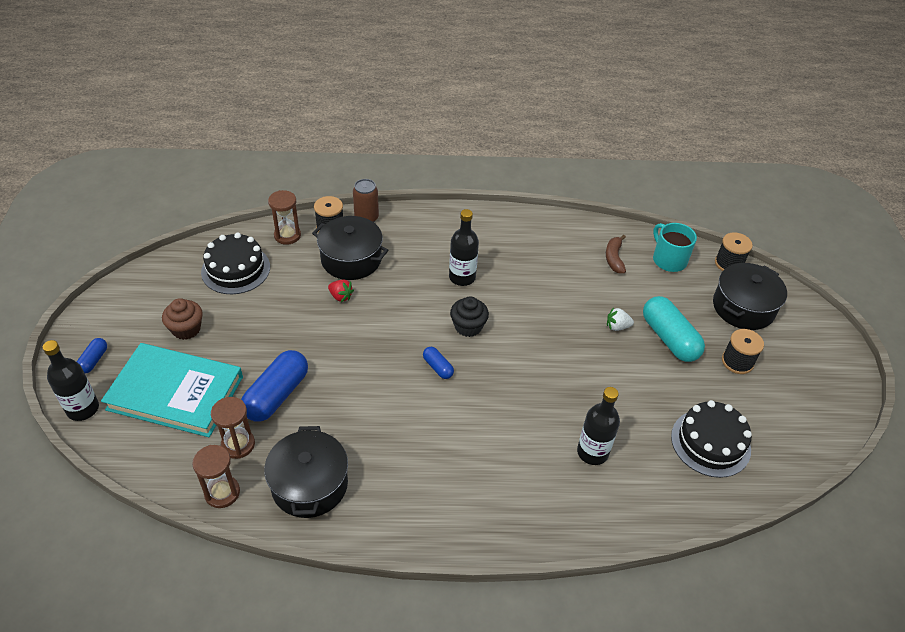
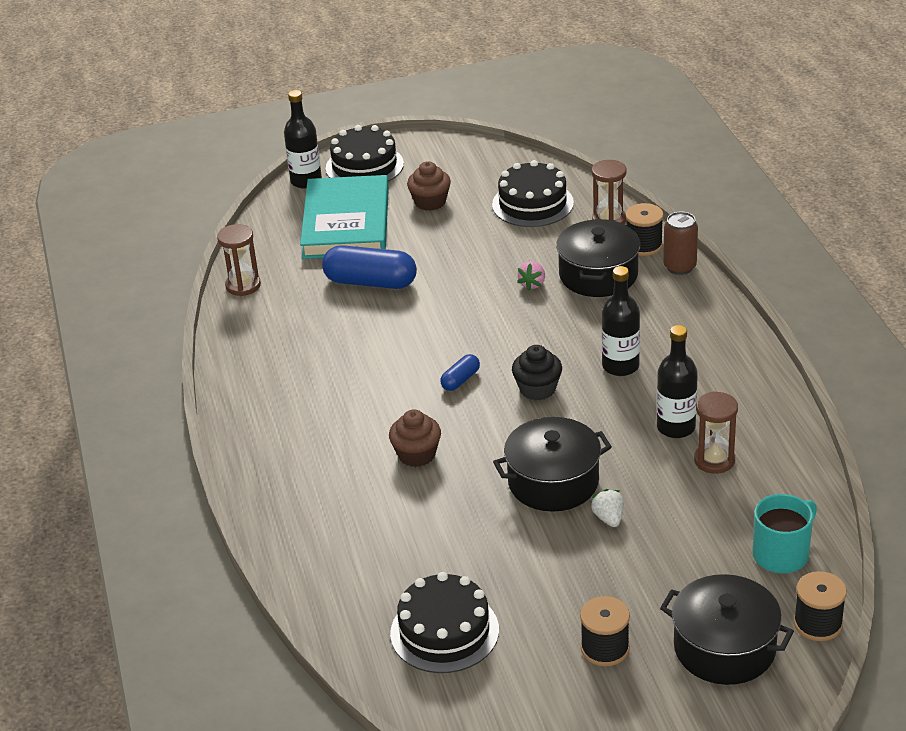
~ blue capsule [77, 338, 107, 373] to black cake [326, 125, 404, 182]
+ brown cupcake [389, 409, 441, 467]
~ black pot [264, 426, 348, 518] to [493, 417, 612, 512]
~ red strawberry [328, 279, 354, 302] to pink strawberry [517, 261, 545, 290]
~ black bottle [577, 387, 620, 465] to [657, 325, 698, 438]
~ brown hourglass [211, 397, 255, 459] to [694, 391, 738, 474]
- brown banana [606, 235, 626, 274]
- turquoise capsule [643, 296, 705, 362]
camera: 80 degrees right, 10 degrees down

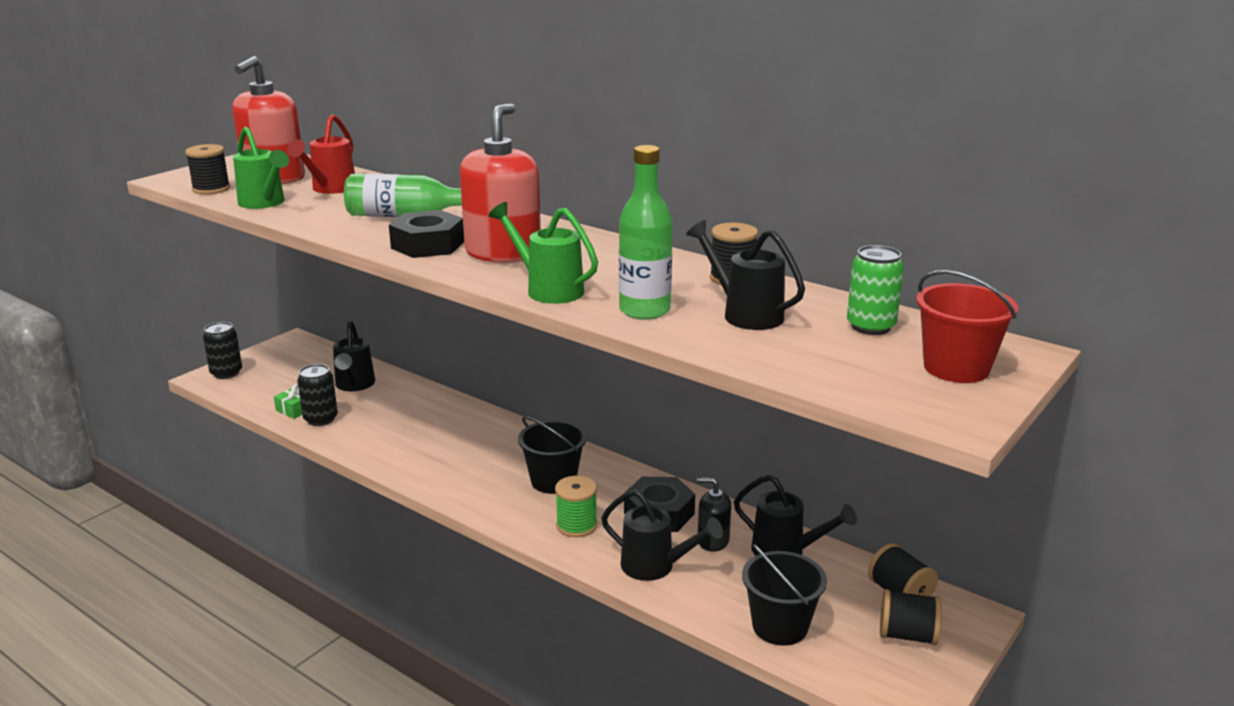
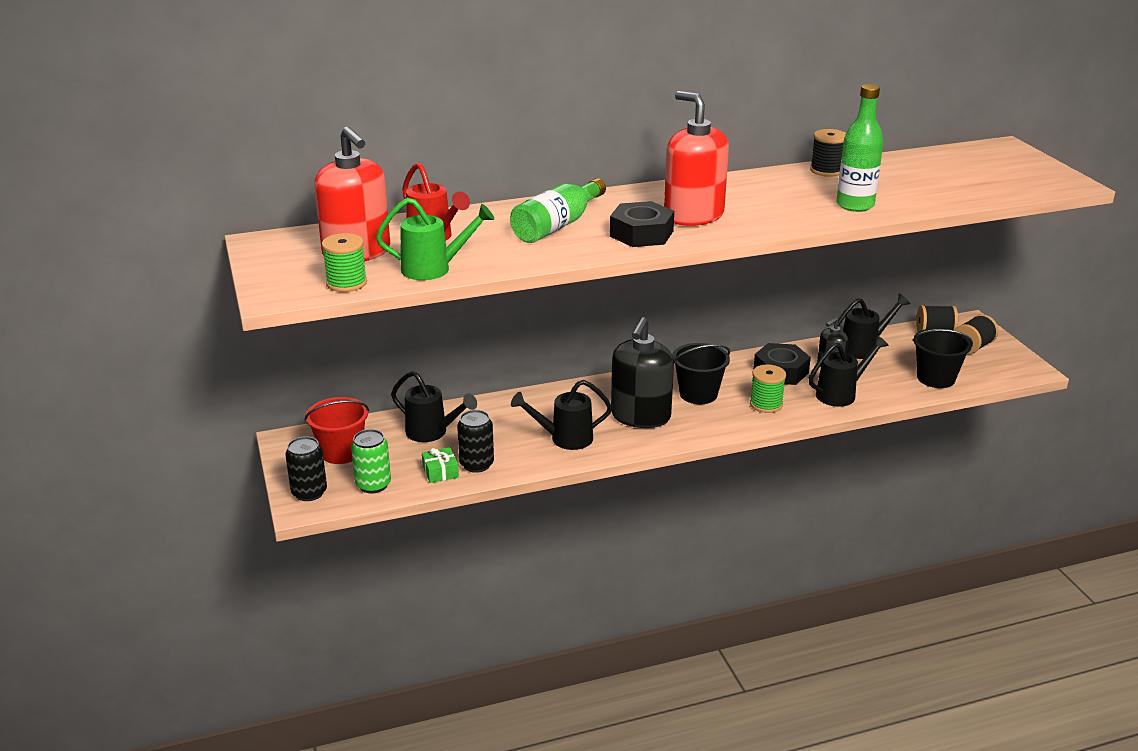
~ red bucket [916, 270, 1018, 383] to [305, 397, 369, 464]
~ black spool [185, 144, 230, 195] to green spool [322, 233, 367, 292]
~ green can [847, 245, 904, 335] to [351, 429, 391, 493]
~ black watering can [686, 220, 805, 330] to [511, 380, 612, 450]
+ black soap dispenser [611, 317, 674, 428]
- green watering can [488, 202, 598, 304]
camera: 55 degrees left, 5 degrees up

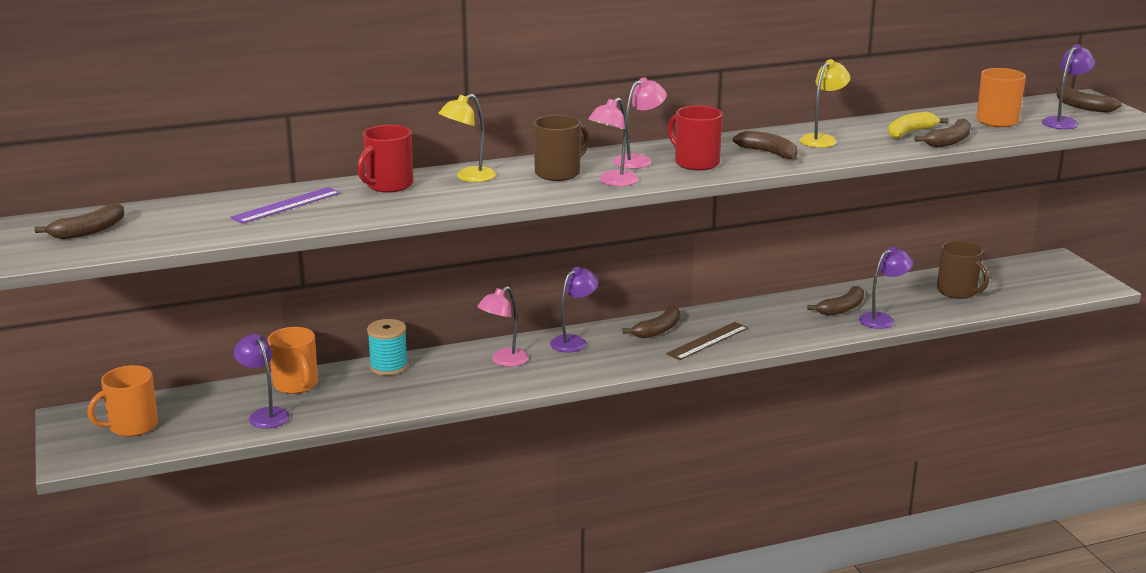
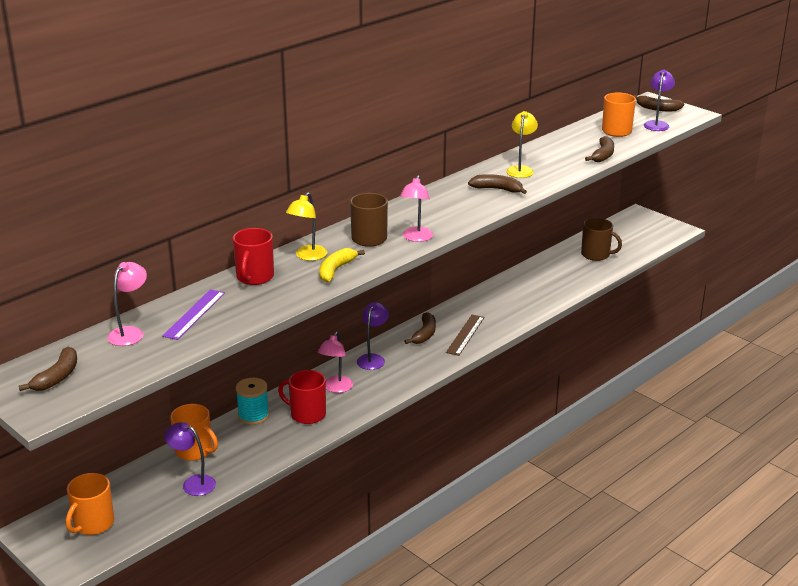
~ pink lamp [613, 77, 667, 169] to [107, 262, 147, 346]
~ red mug [668, 105, 723, 171] to [278, 370, 326, 424]
~ yellow banana [888, 112, 949, 139] to [319, 248, 365, 282]
- brown banana [807, 286, 864, 316]
- purple lamp [859, 247, 913, 329]
camera: 25 degrees left, 5 degrees up

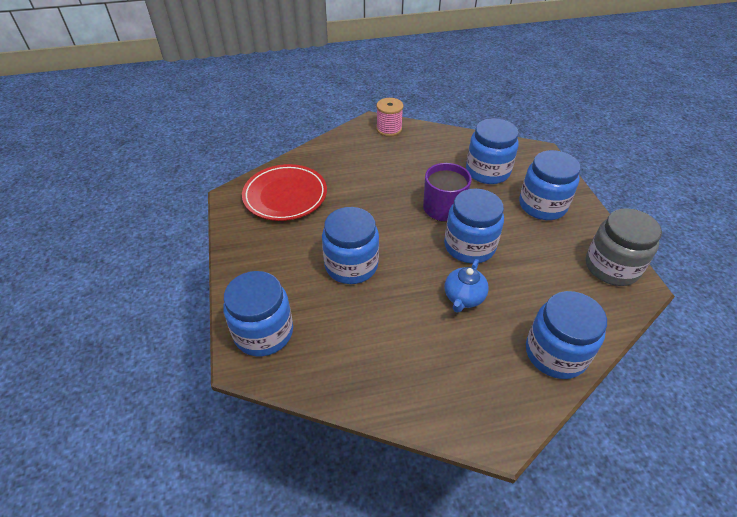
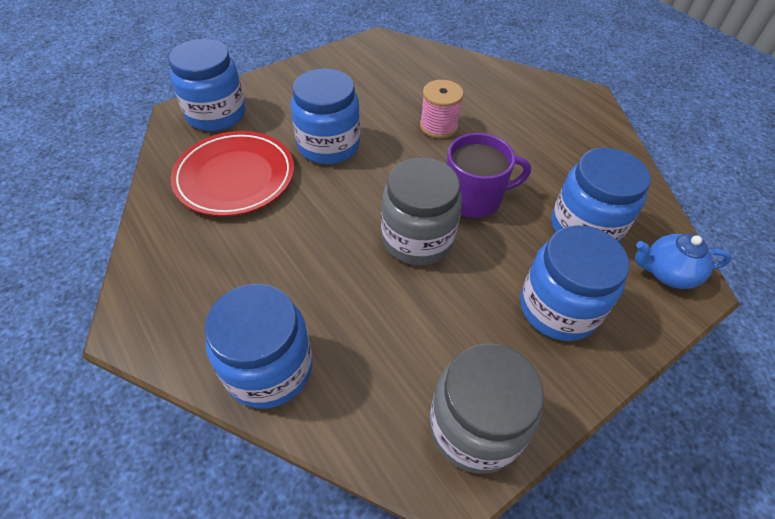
~ red plate [242, 164, 327, 221] to [171, 131, 294, 217]
~ blue jar [444, 189, 504, 263] to grey jar [381, 158, 462, 265]
~ pink spool [376, 98, 403, 137] to [420, 80, 464, 139]
~ blue teapot [445, 259, 489, 313] to [635, 234, 732, 289]
camera: 65 degrees right, 5 degrees up

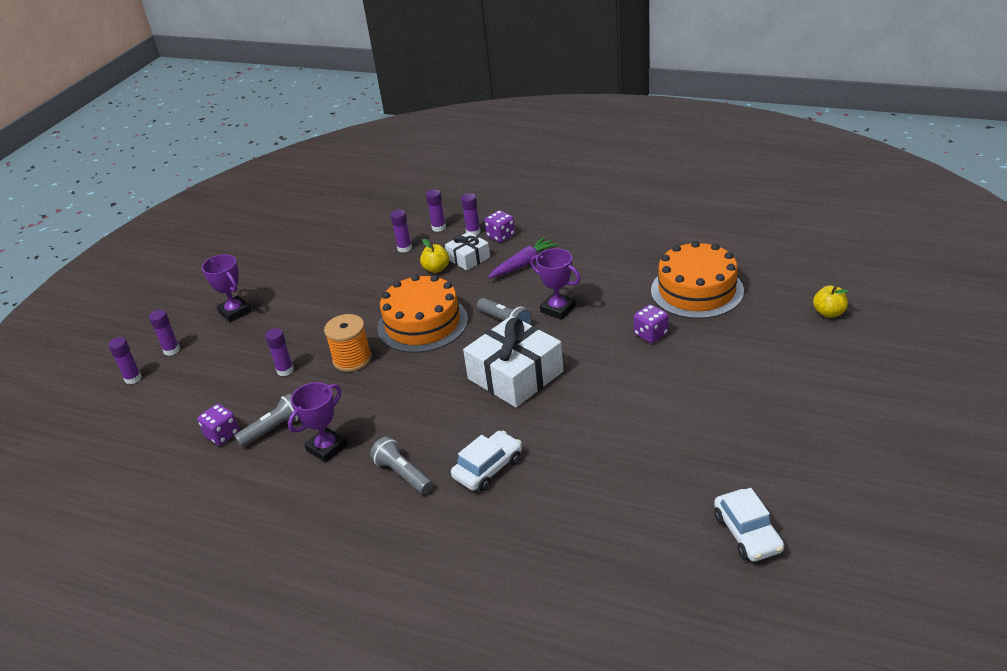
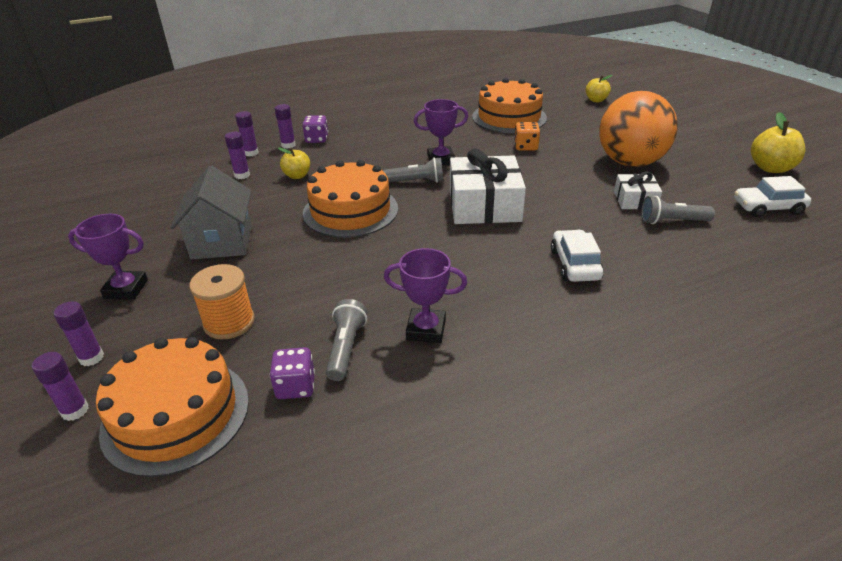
+ orange cake [96, 337, 249, 477]
+ grey house [171, 166, 252, 259]
~ orange spool [324, 314, 372, 372] to [189, 264, 255, 340]
~ purple trophy [288, 382, 347, 463] = [384, 248, 467, 343] 75 degrees counterclockwise
~ purple dice [633, 304, 668, 343] to orange dice [514, 122, 540, 150]
+ orange ball [599, 91, 678, 167]
~ white gift [445, 232, 490, 271] to [614, 171, 662, 210]
~ grey flashlight [370, 437, 433, 494] to [641, 196, 715, 224]
~ white car [714, 488, 784, 562] = [734, 176, 811, 217] 150 degrees clockwise
+ yellow apple [751, 112, 805, 173]
- purple glue stick [265, 328, 294, 376]
- purple carrot [488, 237, 558, 278]
camera: 50 degrees left, 0 degrees up

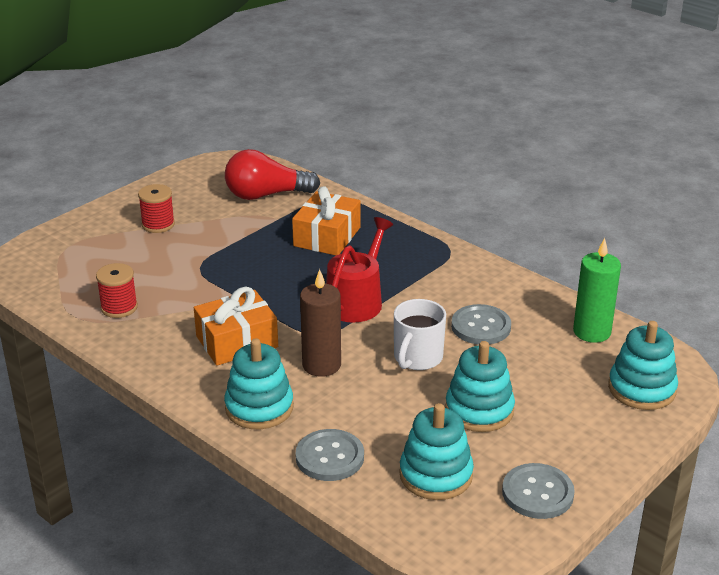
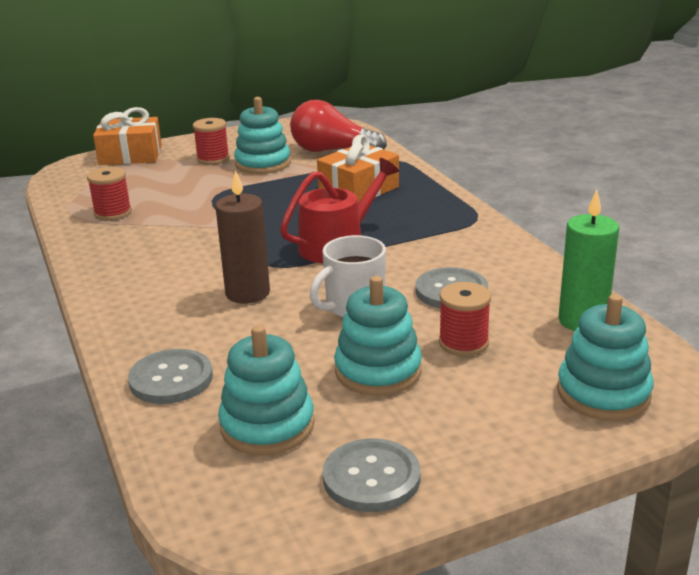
~ orange gift [194, 287, 278, 366] to [93, 107, 162, 165]
~ turquoise stacking toy [224, 338, 294, 429] to [234, 97, 291, 174]
+ red spool [439, 282, 491, 356]
camera: 25 degrees right, 5 degrees down

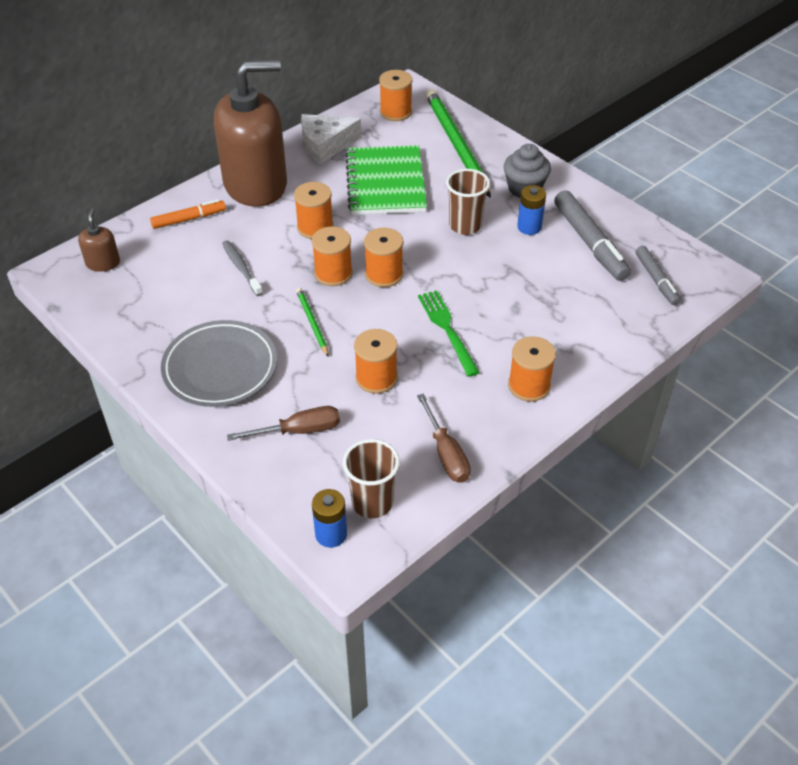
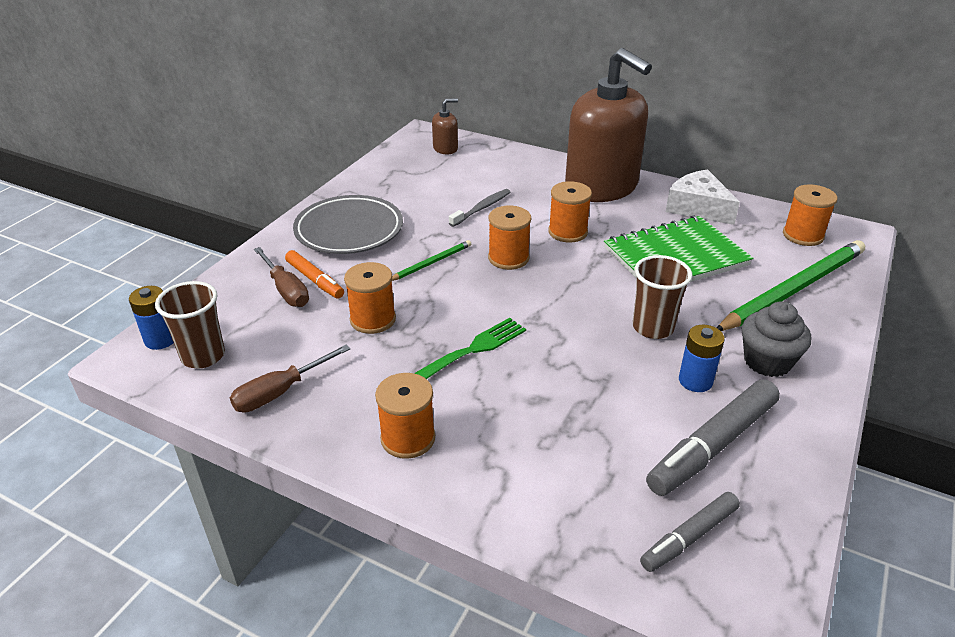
~ orange marker [150, 199, 226, 229] to [285, 250, 344, 299]
- orange spool [364, 228, 403, 287]
camera: 70 degrees right, 10 degrees down

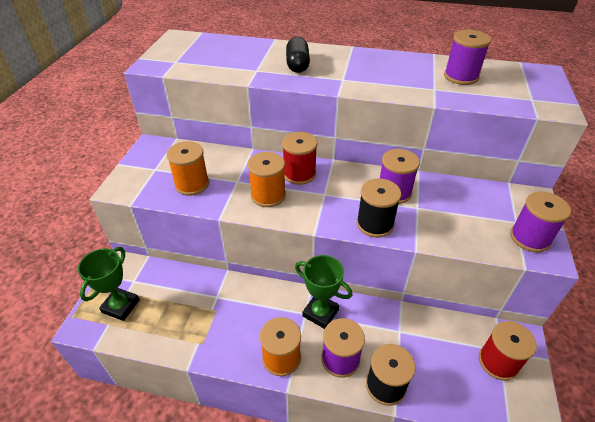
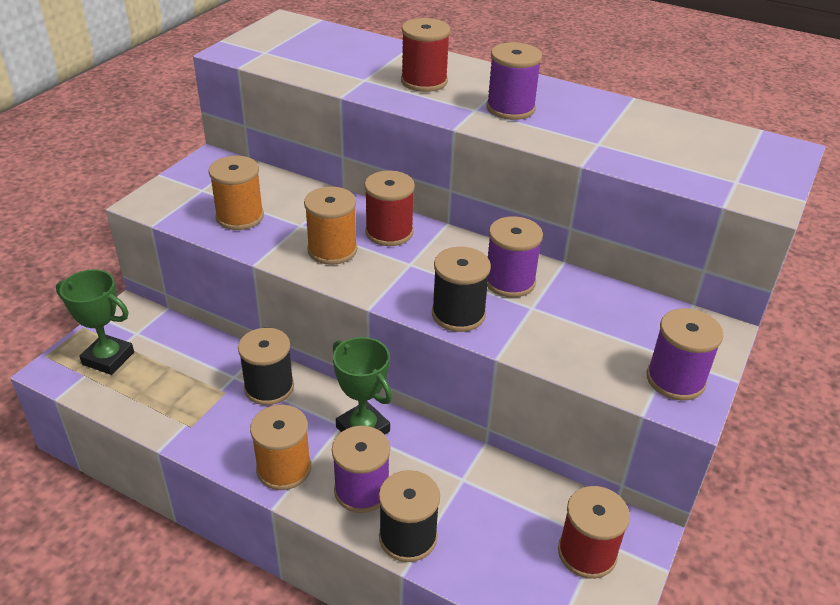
~ green trophy [78, 247, 140, 321] = [56, 269, 134, 375] 75 degrees clockwise
+ black spool [238, 328, 294, 405]
~ black capsule [286, 37, 310, 73] to red spool [401, 18, 450, 92]
~ purple spool [444, 30, 491, 85] to [486, 42, 542, 120]
camera: 15 degrees right, 5 degrees down

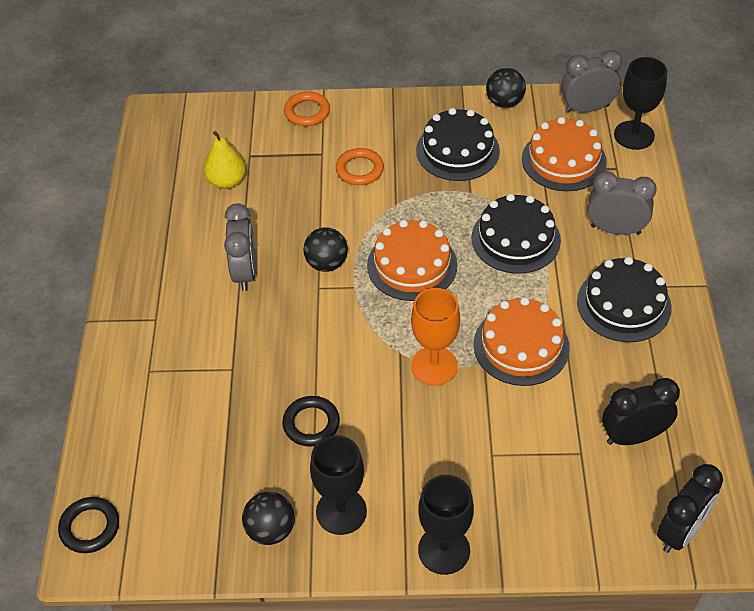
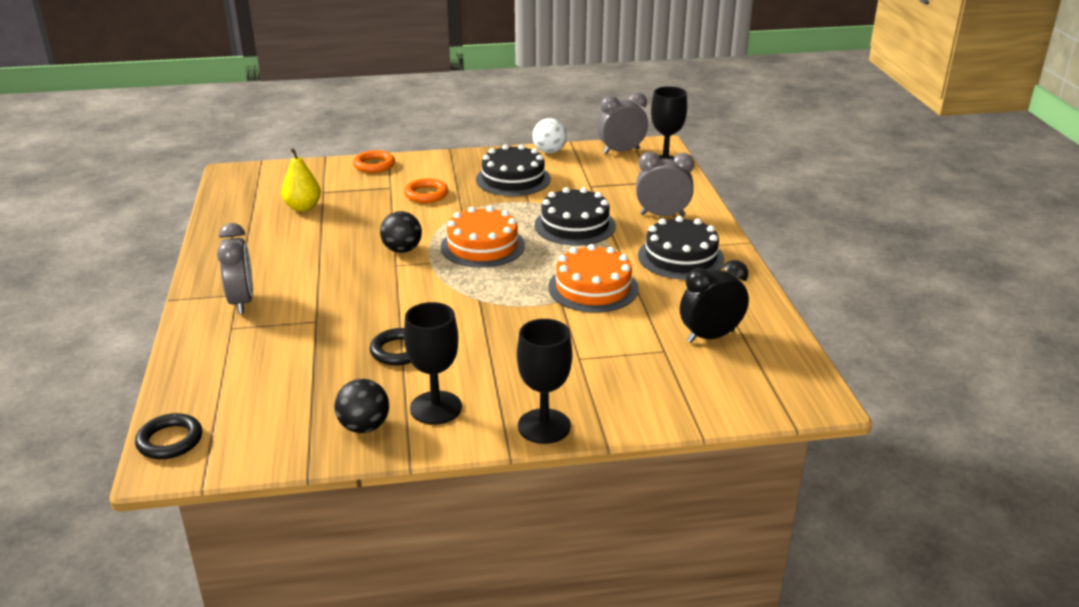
~ grey clock [224, 203, 256, 291] to [217, 223, 253, 314]
~ black ball [486, 68, 526, 108] to white ball [533, 118, 567, 153]
- orange goblet [411, 288, 460, 386]
- orange cake [522, 117, 607, 191]
- black clock [657, 464, 723, 553]
camera: 10 degrees left, 20 degrees down

